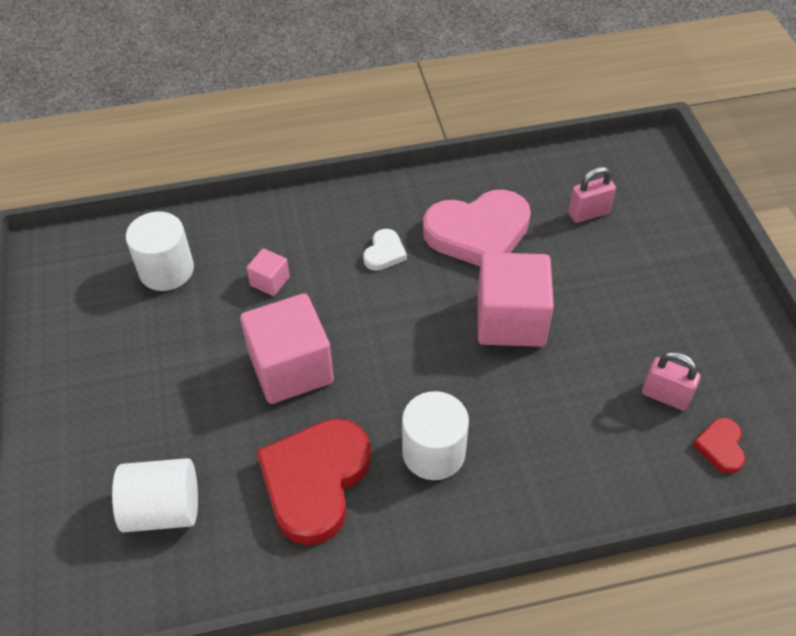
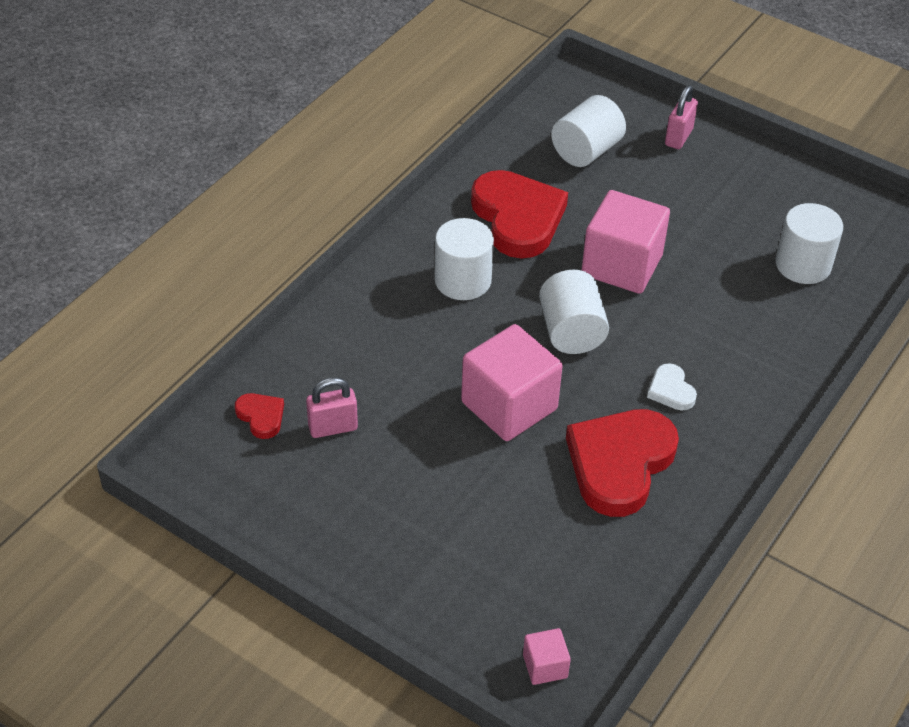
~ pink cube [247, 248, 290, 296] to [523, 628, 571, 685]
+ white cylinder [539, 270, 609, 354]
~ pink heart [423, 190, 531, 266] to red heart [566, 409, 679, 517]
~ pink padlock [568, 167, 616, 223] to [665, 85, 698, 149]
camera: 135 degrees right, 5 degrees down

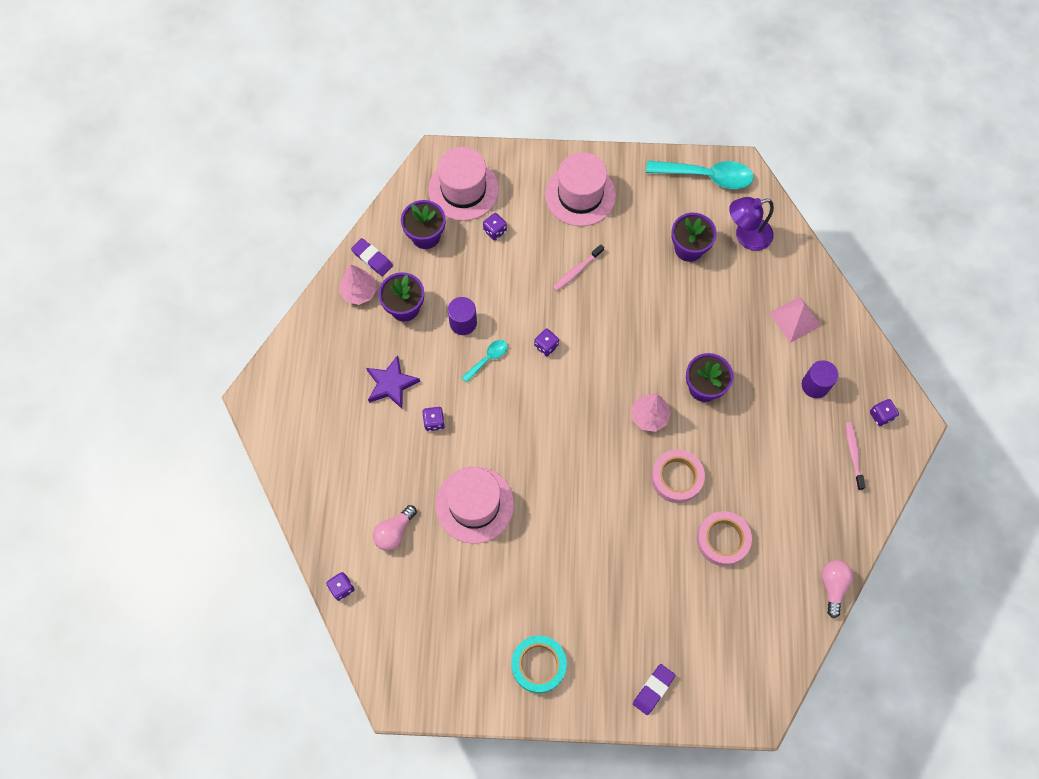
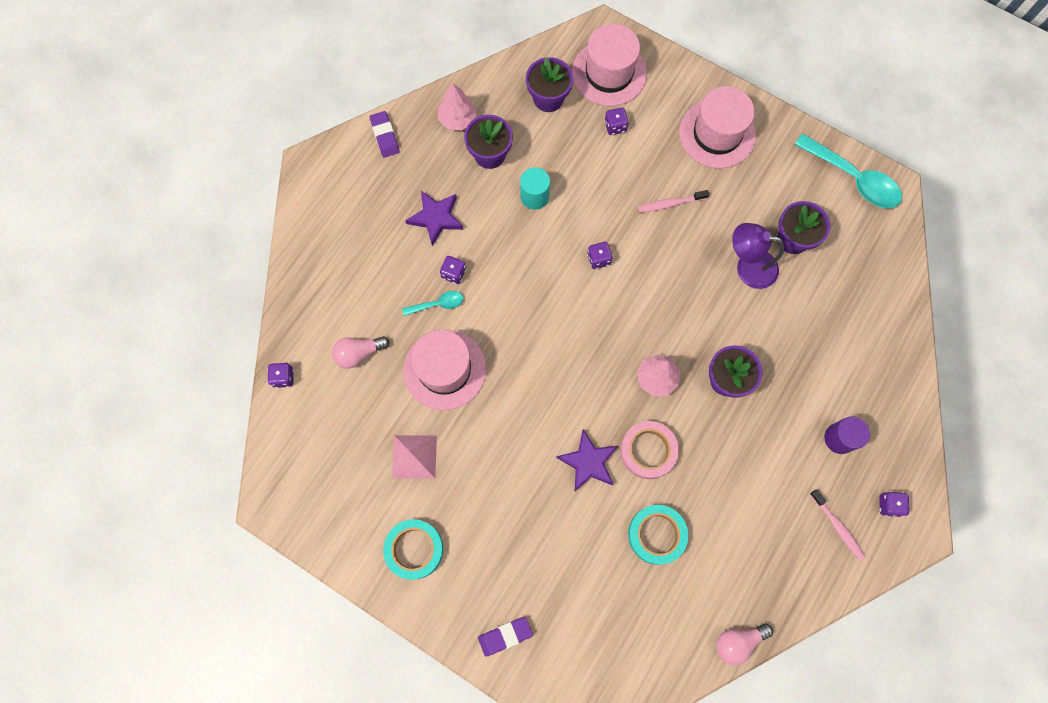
~ purple eraser [351, 238, 393, 276] to [370, 111, 400, 157]
~ pink pyramid [769, 296, 821, 343] to [392, 435, 437, 479]
~ turquoise spoon [462, 340, 508, 382] to [402, 291, 463, 316]
~ purple cylinder [448, 297, 477, 335] to turquoise cylinder [520, 167, 550, 210]
+ purple star [556, 429, 618, 491]
~ pink tape [697, 511, 752, 566] to turquoise tape [628, 505, 688, 565]
~ pink light bulb [821, 560, 853, 618] = [716, 623, 773, 666] 150 degrees counterclockwise
~ purple lamp [729, 197, 774, 251] to [732, 223, 784, 289]
~ pink toothbrush [846, 422, 865, 490] = [810, 490, 865, 560] 120 degrees clockwise
camera: 30 degrees right, 5 degrees up

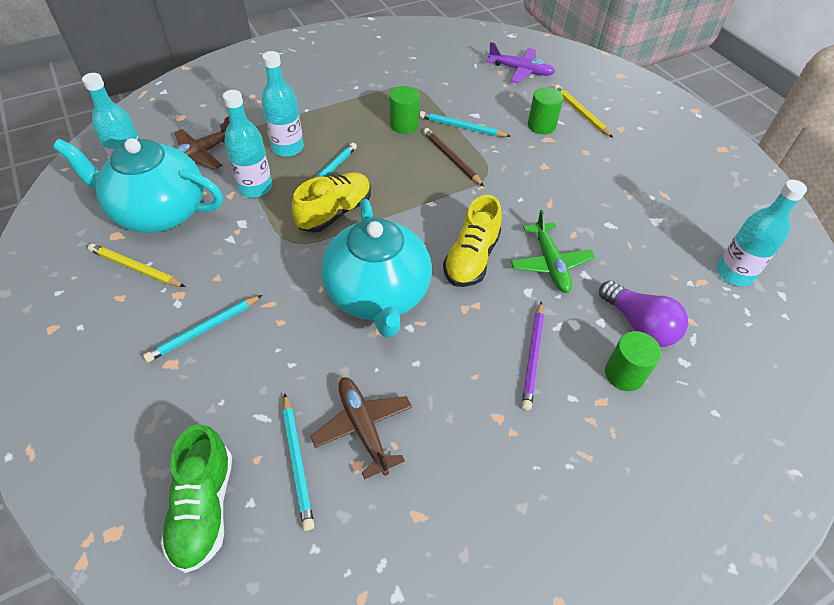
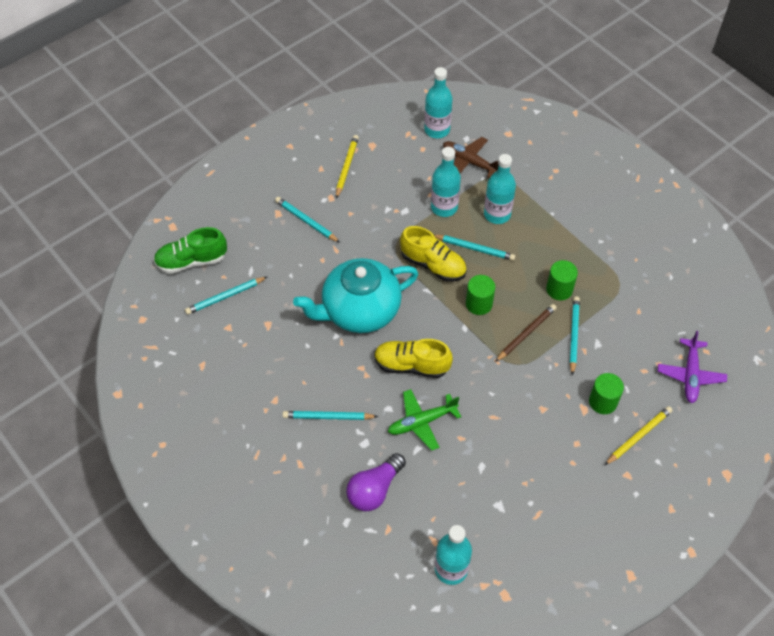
~ purple pencil [522, 301, 544, 411] to turquoise pencil [282, 411, 378, 420]
~ green cylinder [605, 331, 661, 391] to [466, 275, 495, 315]
- turquoise teapot [53, 138, 223, 233]
- brown plane [311, 377, 412, 479]
camera: 80 degrees right, 5 degrees up

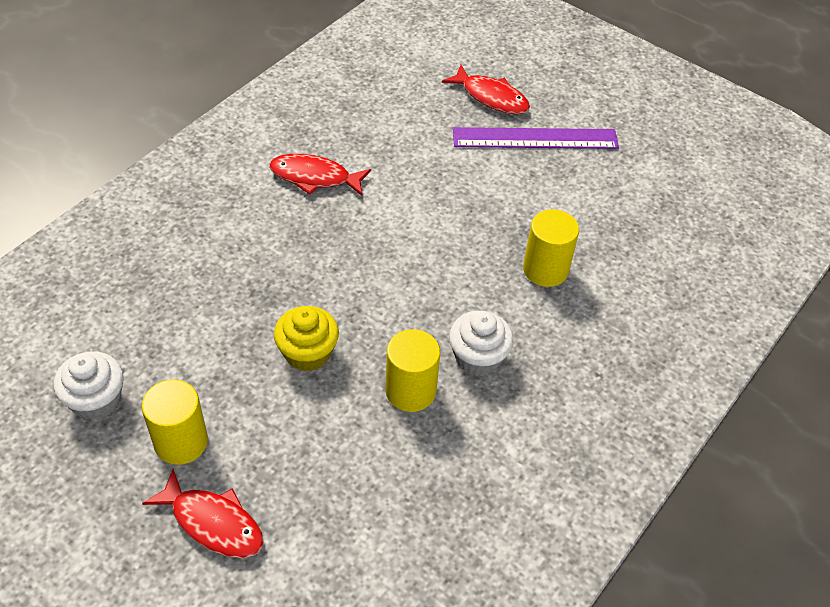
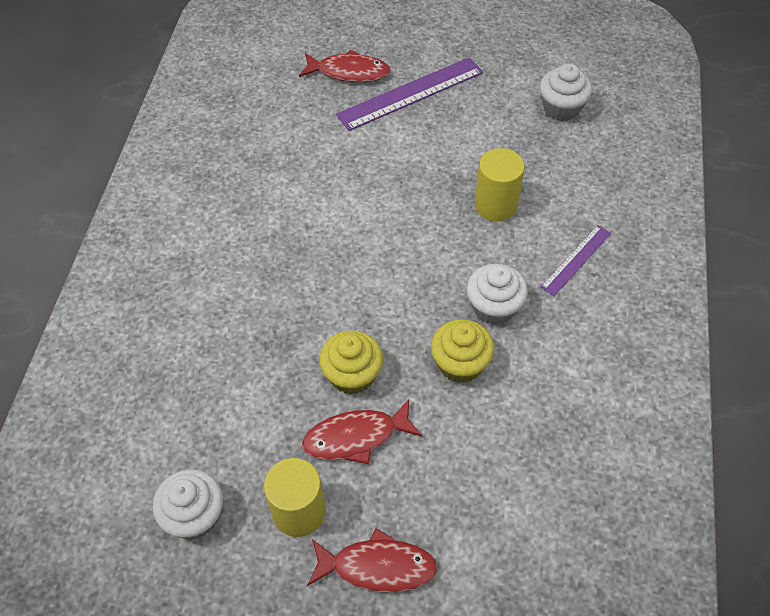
~ red fish [270, 154, 371, 196] to [302, 399, 422, 464]
~ yellow cylinder [386, 329, 440, 412] to yellow cupcake [431, 319, 494, 383]
+ white cupcake [540, 64, 592, 121]
+ purple ruler [540, 225, 611, 296]
camera: 25 degrees left, 5 degrees up

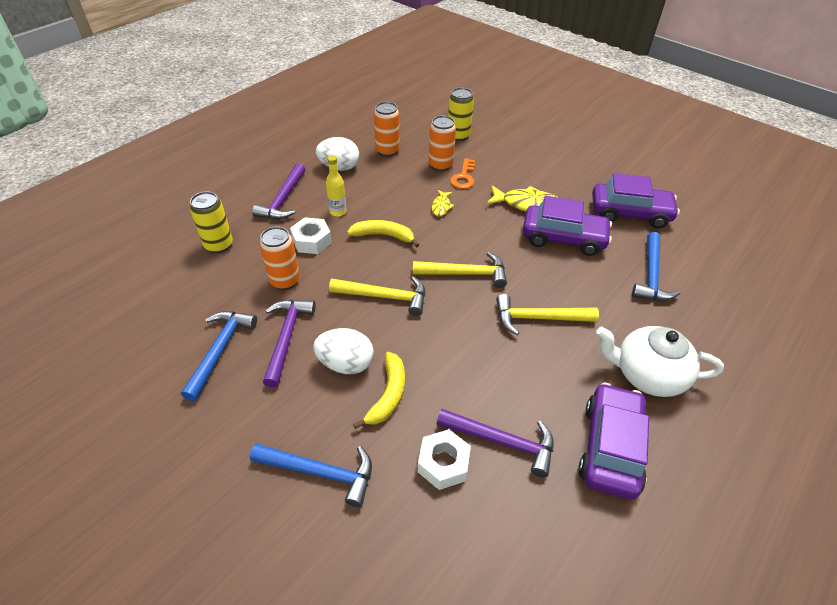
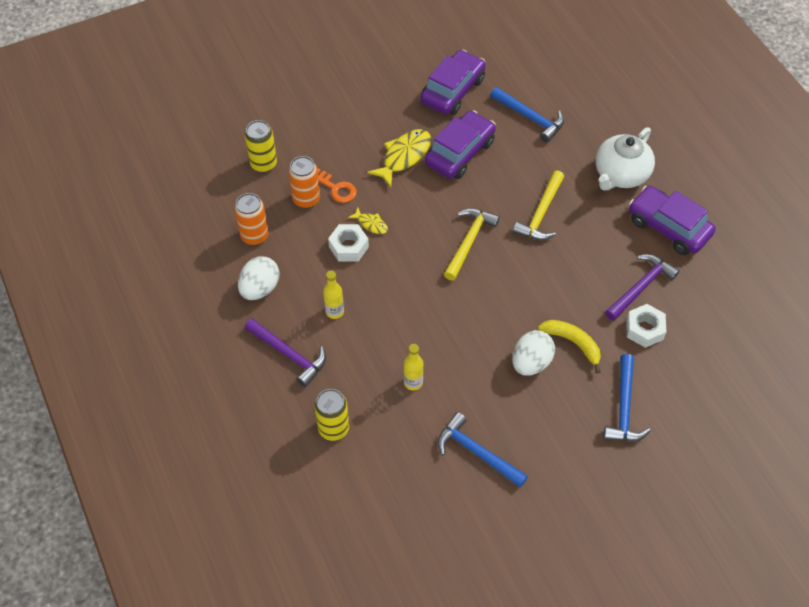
~ white nut [290, 217, 332, 254] to [328, 224, 369, 262]
~ orange can [259, 226, 300, 290] to yellow bottle [404, 344, 423, 391]
~ blue hammer [250, 444, 372, 507] = [603, 354, 651, 441] 150 degrees clockwise
- purple hammer [263, 300, 316, 388]
- yellow hammer [329, 276, 425, 316]
- yellow banana [347, 220, 420, 247]
camera: 65 degrees left, 10 degrees up

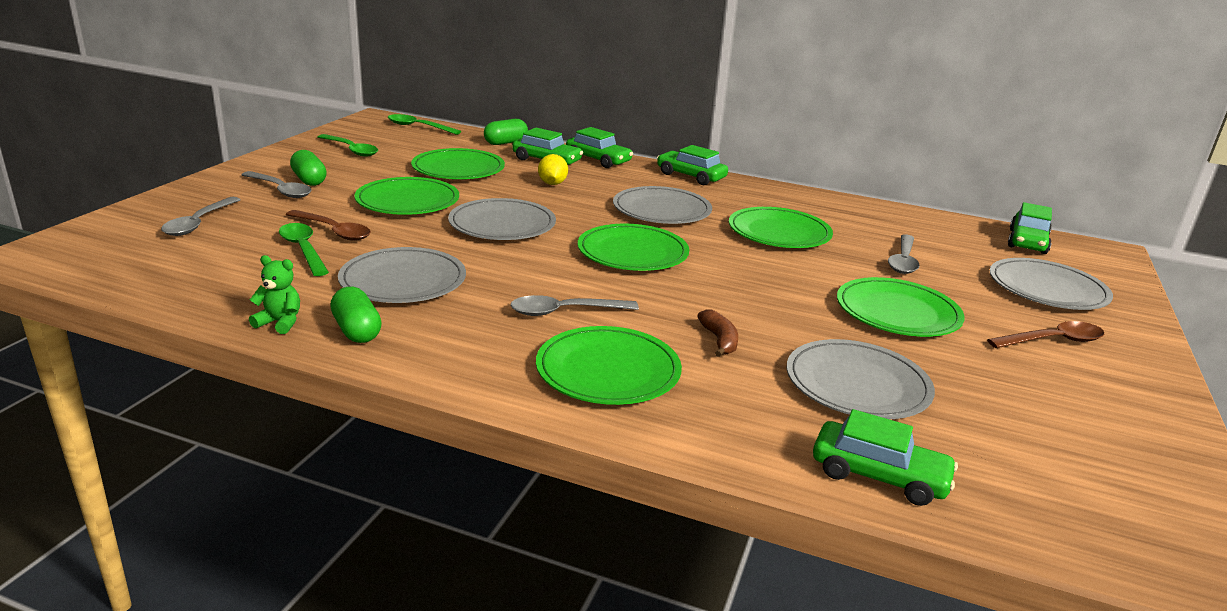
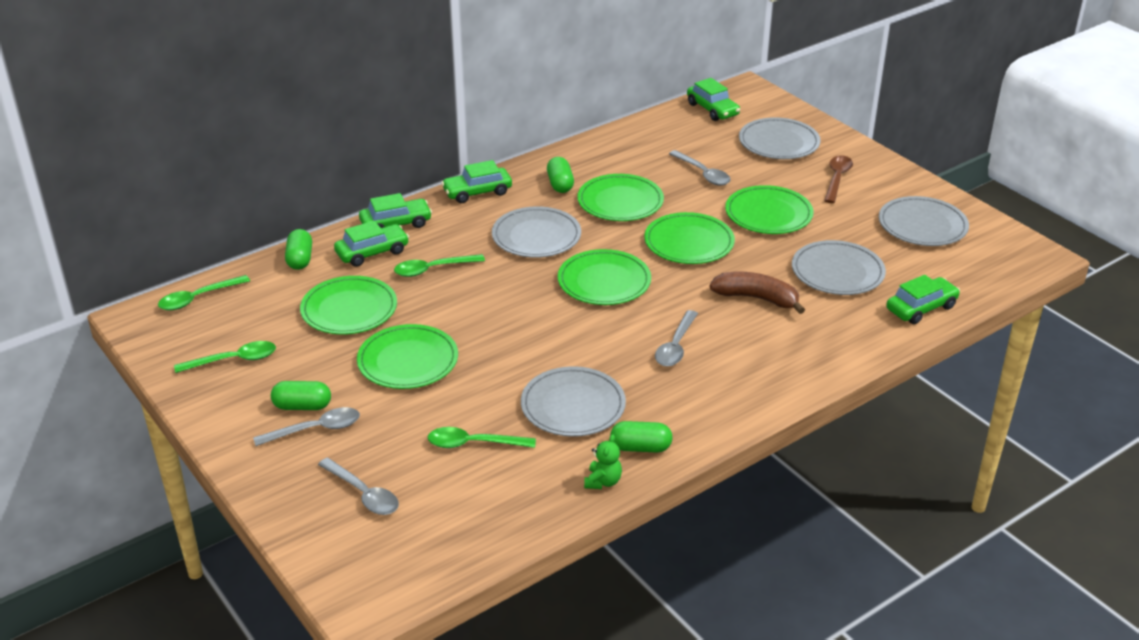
~ yellow lemon [538, 154, 568, 185] to green spoon [394, 254, 485, 277]
+ green capsule [547, 157, 574, 193]
~ green teddy bear [249, 255, 300, 334] = [584, 434, 622, 489] 150 degrees clockwise
~ green plate [536, 326, 682, 405] to [644, 212, 735, 264]
~ brown banana [697, 310, 738, 357] = [710, 272, 805, 314] x1.70
~ grey plate [448, 198, 556, 240] to [879, 196, 969, 246]
- brown spoon [286, 210, 371, 241]
camera: 55 degrees left, 10 degrees up

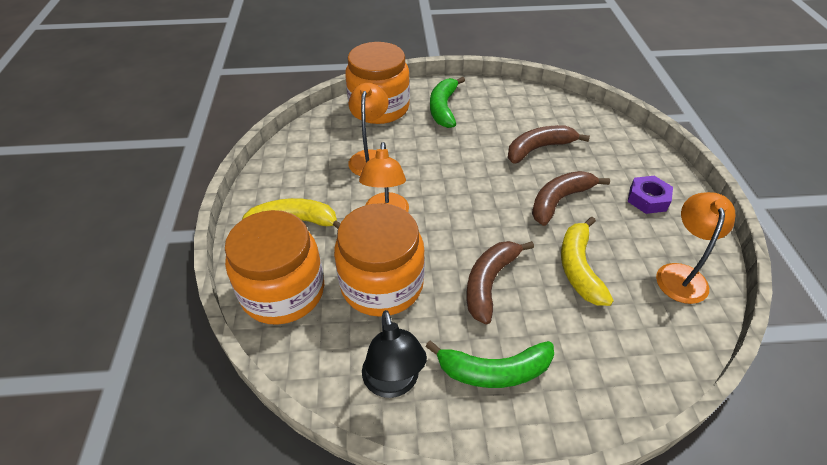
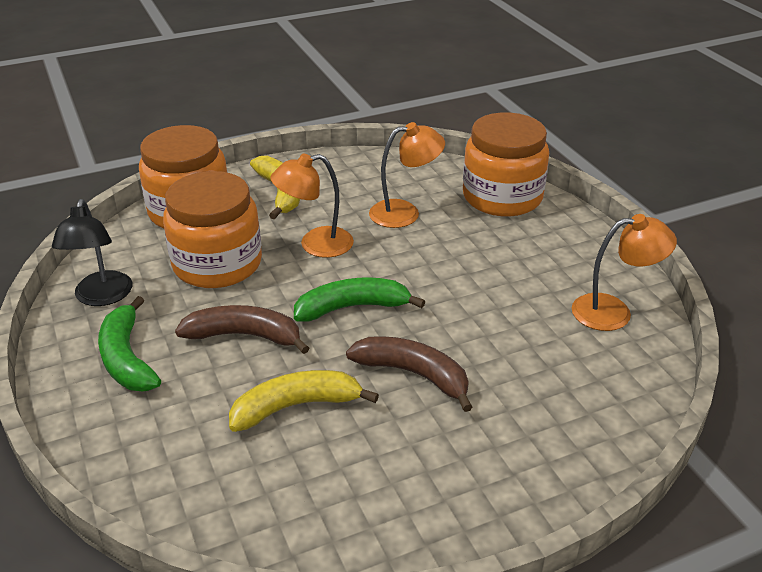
~ black lamp [362, 310, 427, 398] = [52, 199, 132, 306] 60 degrees counterclockwise
~ green banana [430, 77, 465, 128] to [294, 277, 425, 322]
~ orange lamp [656, 192, 735, 304] to [572, 214, 677, 331]
- brown banana [508, 125, 590, 164]
- purple nut [628, 176, 673, 214]
camera: 70 degrees right, 10 degrees down

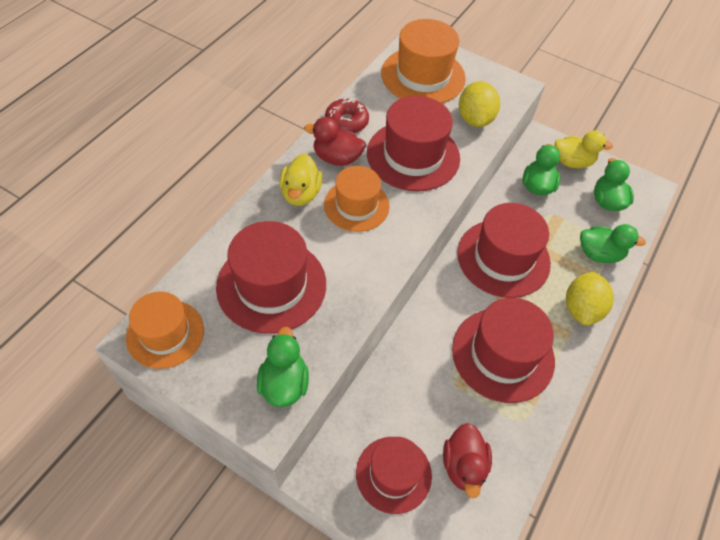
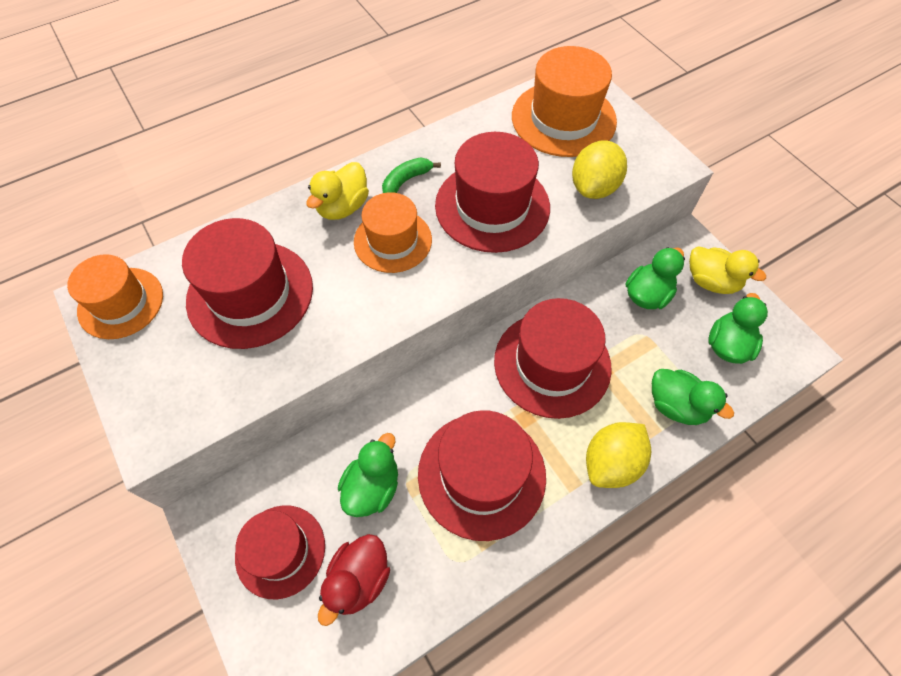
~ green duck [257, 327, 309, 407] to [338, 433, 398, 517]
~ red duck [304, 117, 366, 166] to green banana [382, 157, 441, 193]
- red donut [325, 98, 369, 133]
camera: 30 degrees right, 5 degrees up

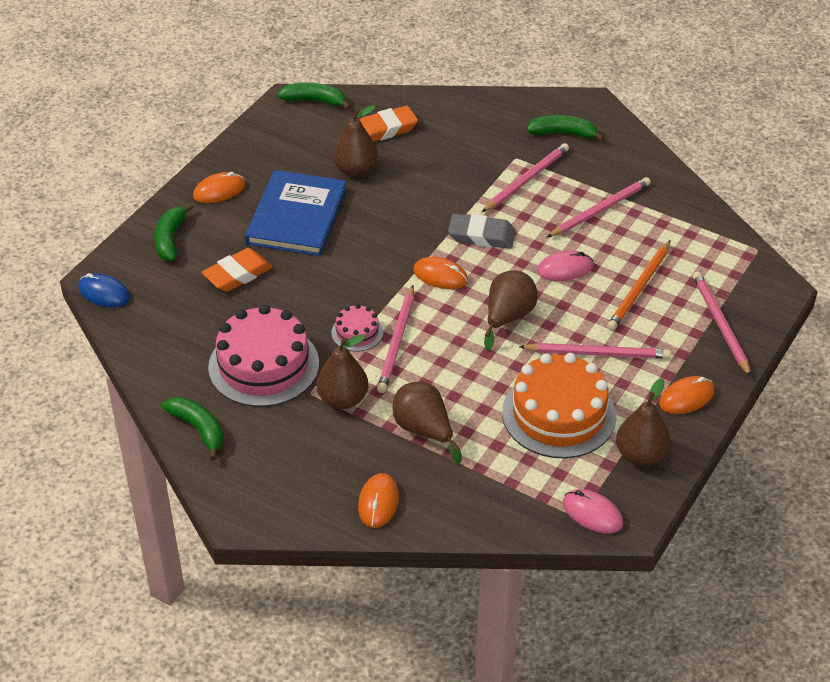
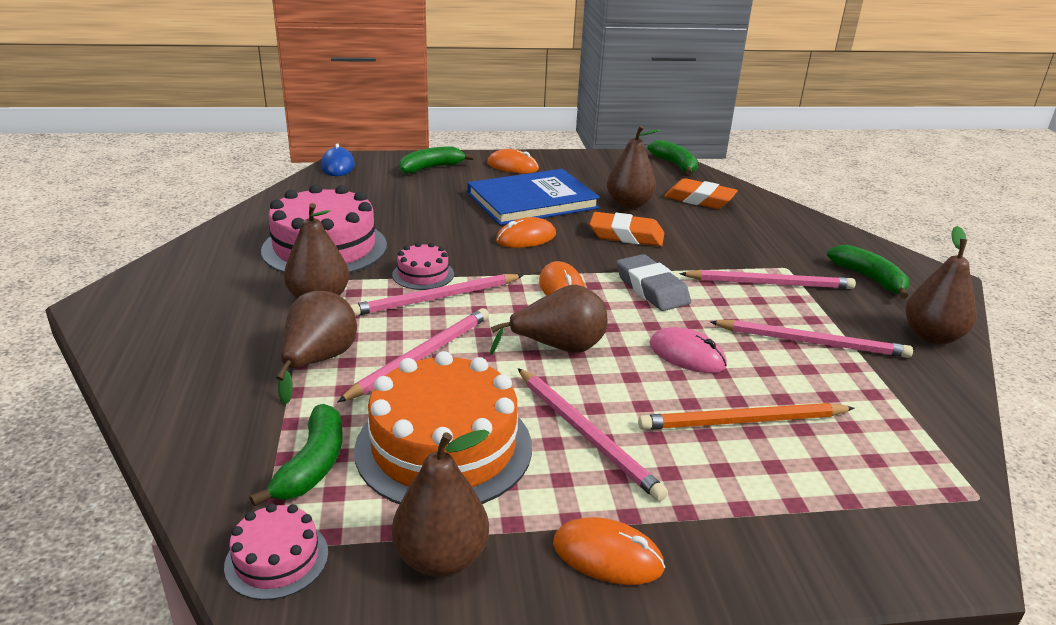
~ pink mouse [563, 489, 623, 533] to pink cake [224, 503, 328, 600]
~ green banana [162, 397, 224, 460] to [250, 404, 343, 506]
~ pink pencil [693, 271, 751, 377] to [338, 308, 489, 402]
~ orange mouse [358, 473, 399, 528] to [496, 217, 556, 248]
~ orange eraser [202, 248, 273, 292] to [590, 212, 664, 246]
+ brown pear [905, 226, 977, 345]
camera: 50 degrees right, 15 degrees down

